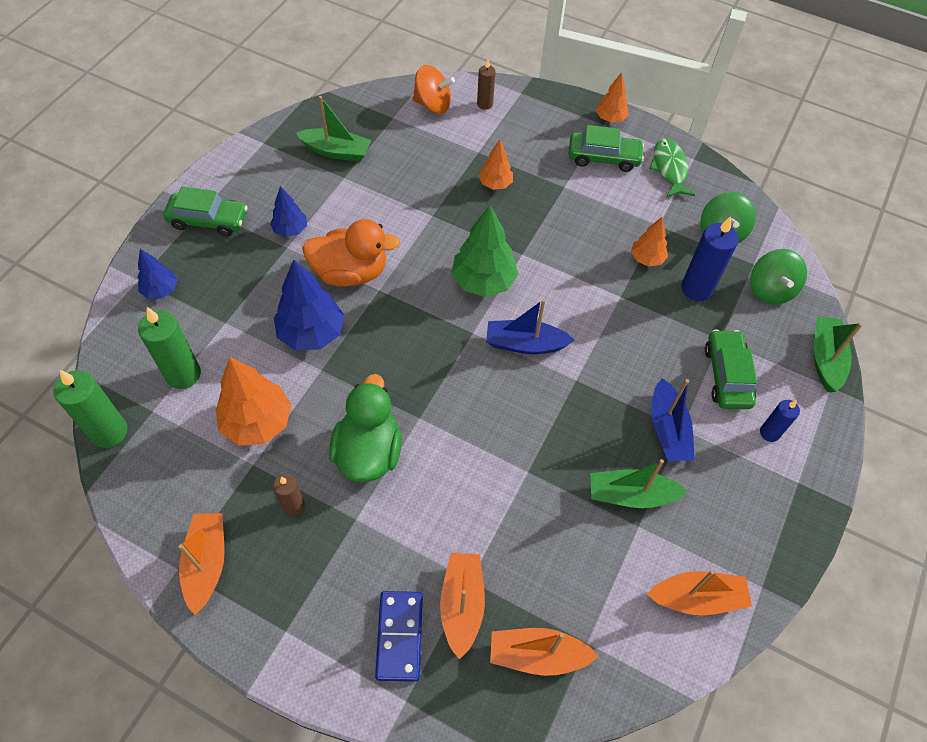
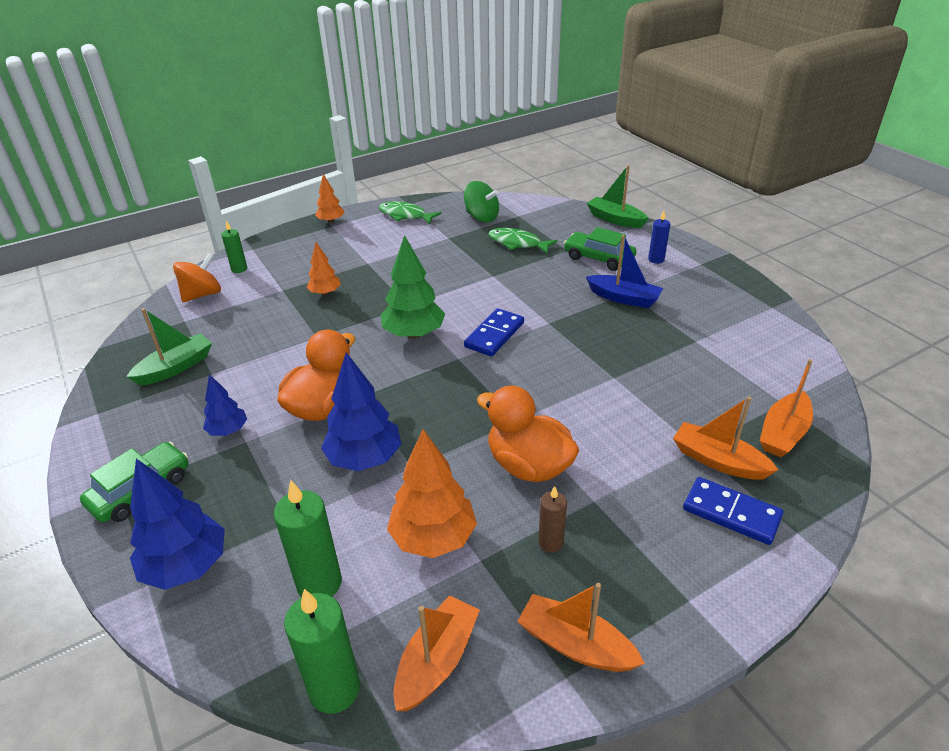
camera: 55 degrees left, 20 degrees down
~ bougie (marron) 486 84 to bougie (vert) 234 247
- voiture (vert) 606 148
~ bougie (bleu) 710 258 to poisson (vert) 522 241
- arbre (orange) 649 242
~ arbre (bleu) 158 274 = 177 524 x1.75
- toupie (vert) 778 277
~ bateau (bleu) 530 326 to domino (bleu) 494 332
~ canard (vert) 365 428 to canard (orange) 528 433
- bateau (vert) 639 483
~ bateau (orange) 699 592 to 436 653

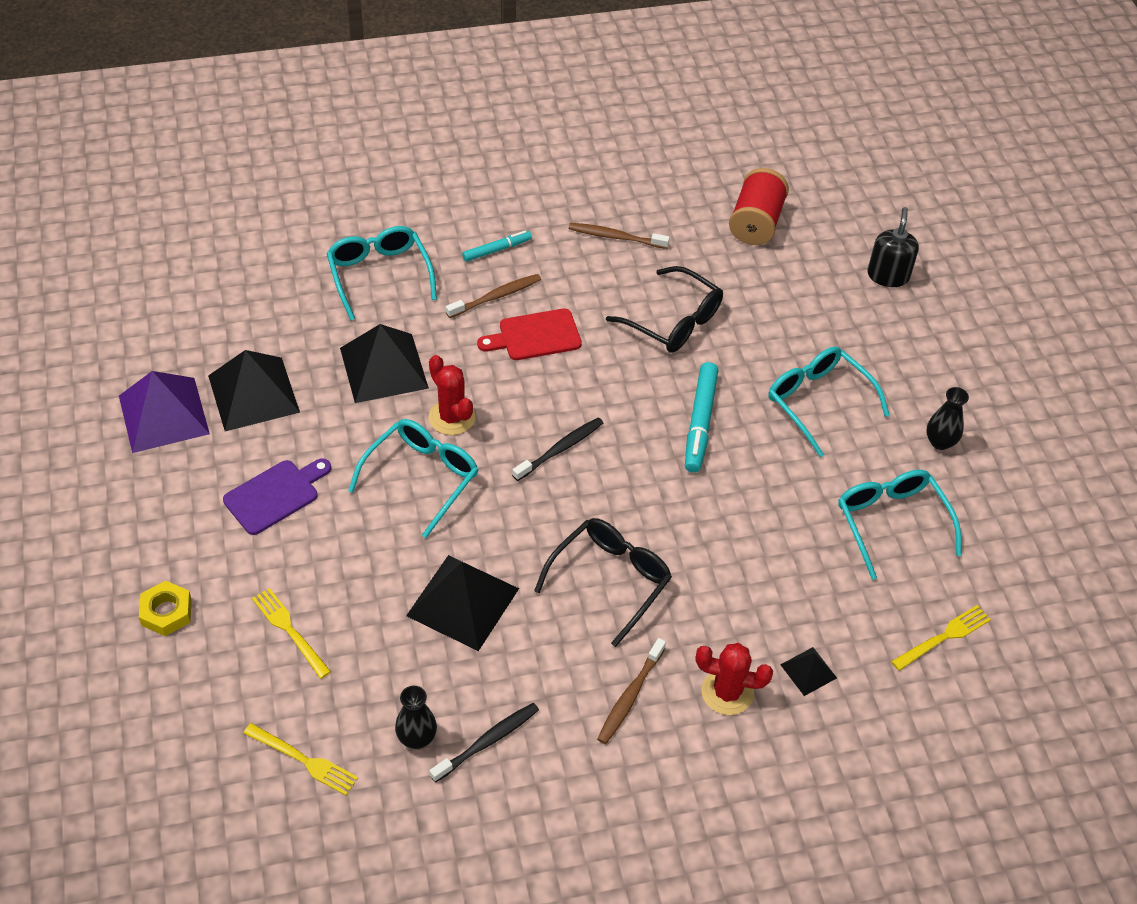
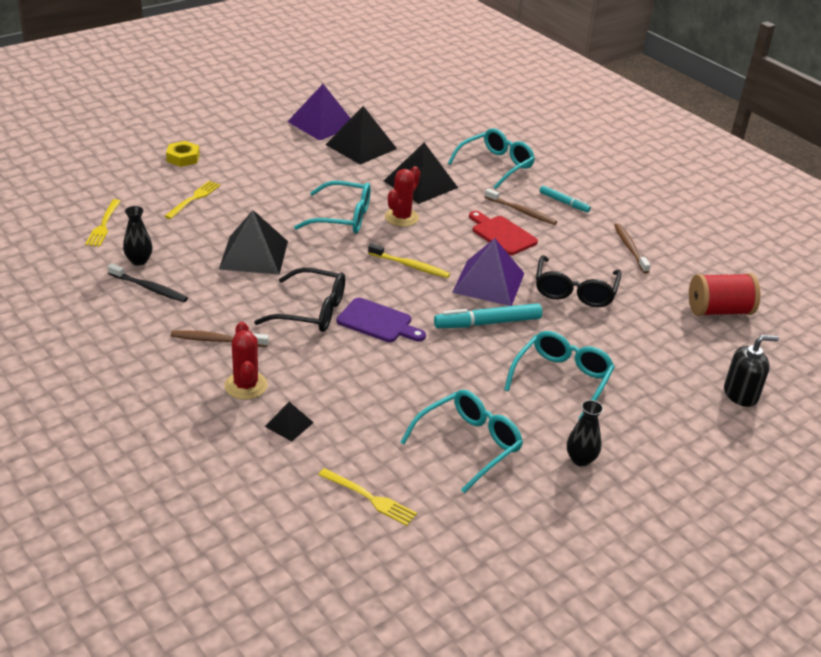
camera: 65 degrees right, 15 degrees down
~ brosse à dents (noir) 557 449 to brosse à dents (jaune) 409 260
~ planche à découper (violet) 277 496 to 381 320
+ pyramide (violet) 488 272

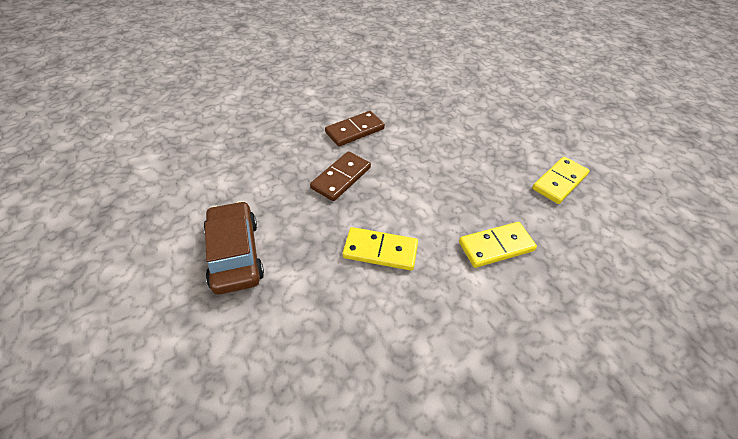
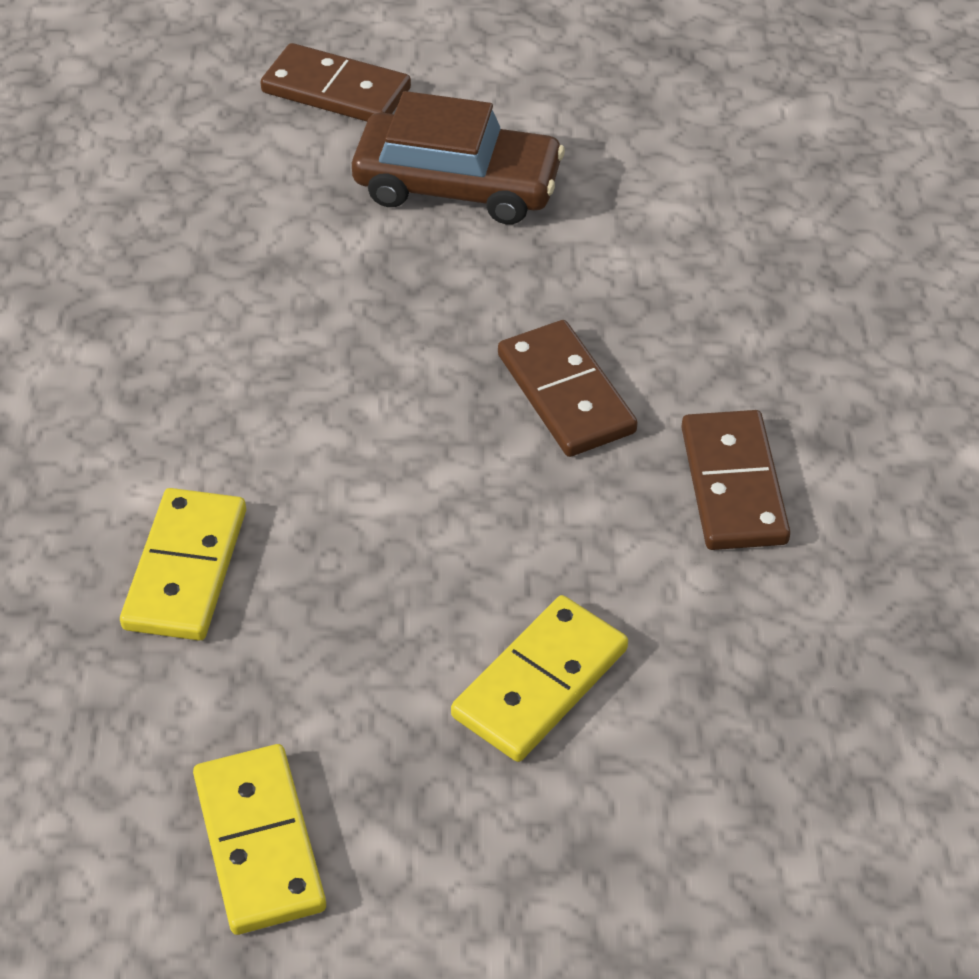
camera: 120 degrees right, 0 degrees up
~ domino (jaune) 380 249 to 539 678
+ domino (marron) 335 82

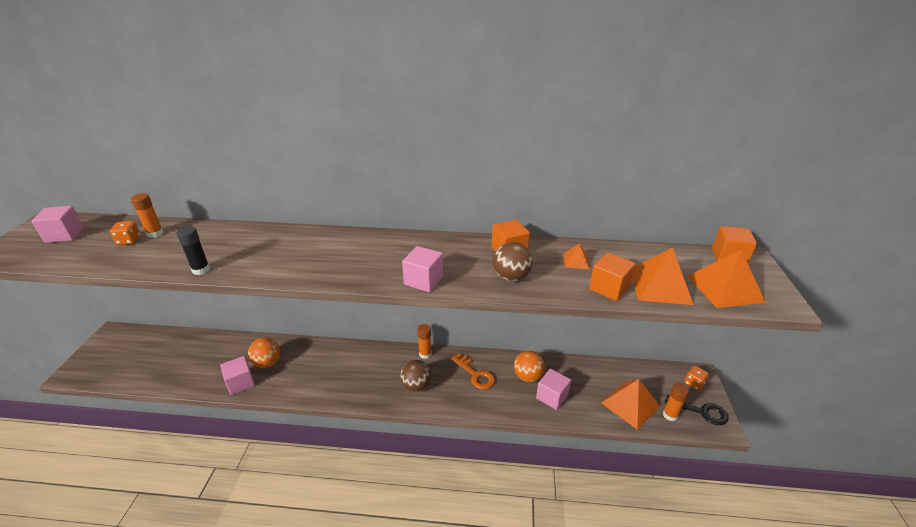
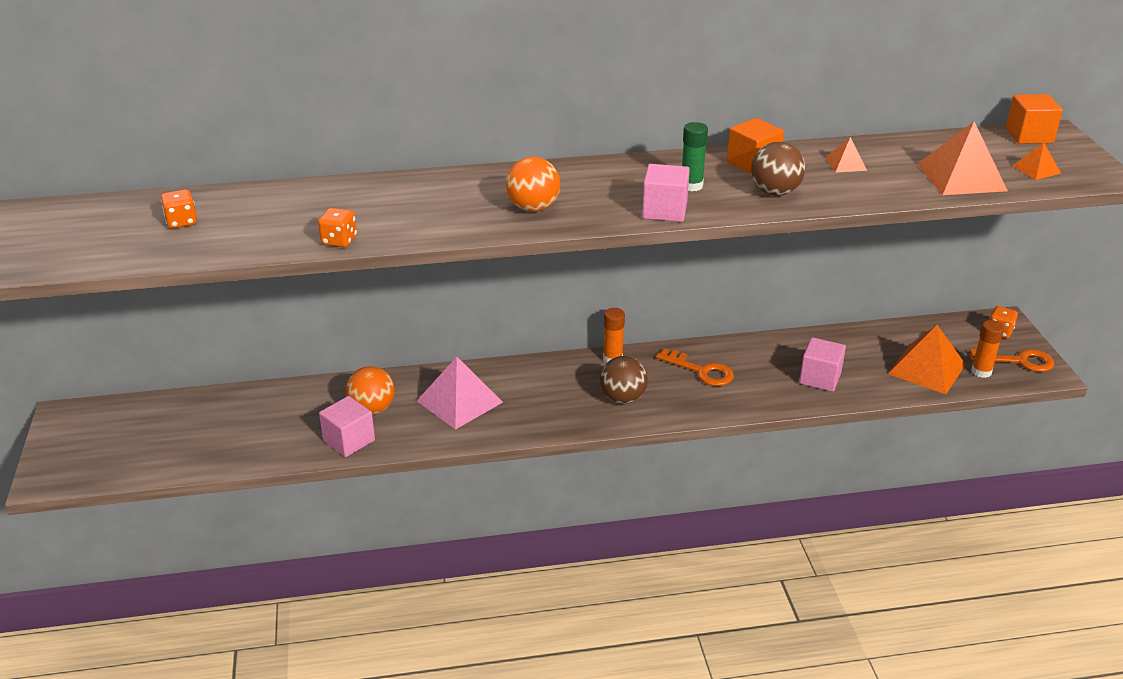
camera: 15 degrees left, 0 degrees up
- bâton de colle (orange) 147 215
- cube (rose) 57 224
~ bâton de colle (noir) 193 250 to dé (orange) 337 228
~ pyramide (orange) 726 279 = 1037 161 x0.50
- cube (orange) 612 276
~ balle (orange) 529 366 to 533 184
~ clé (noir) 696 410 to clé (orange) 1012 360
+ bâton de colle (vert) 695 156
+ pyramide (rose) 460 393

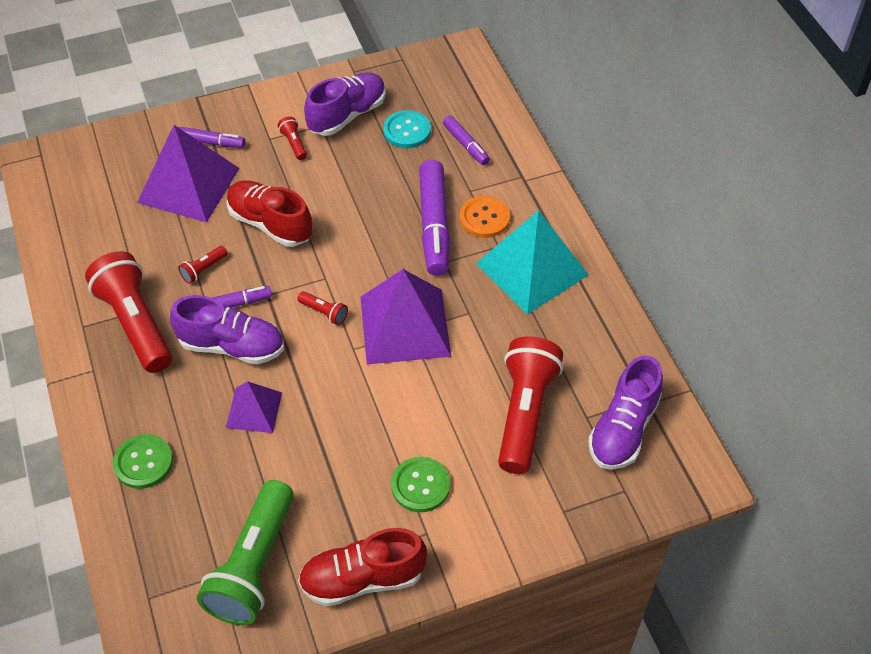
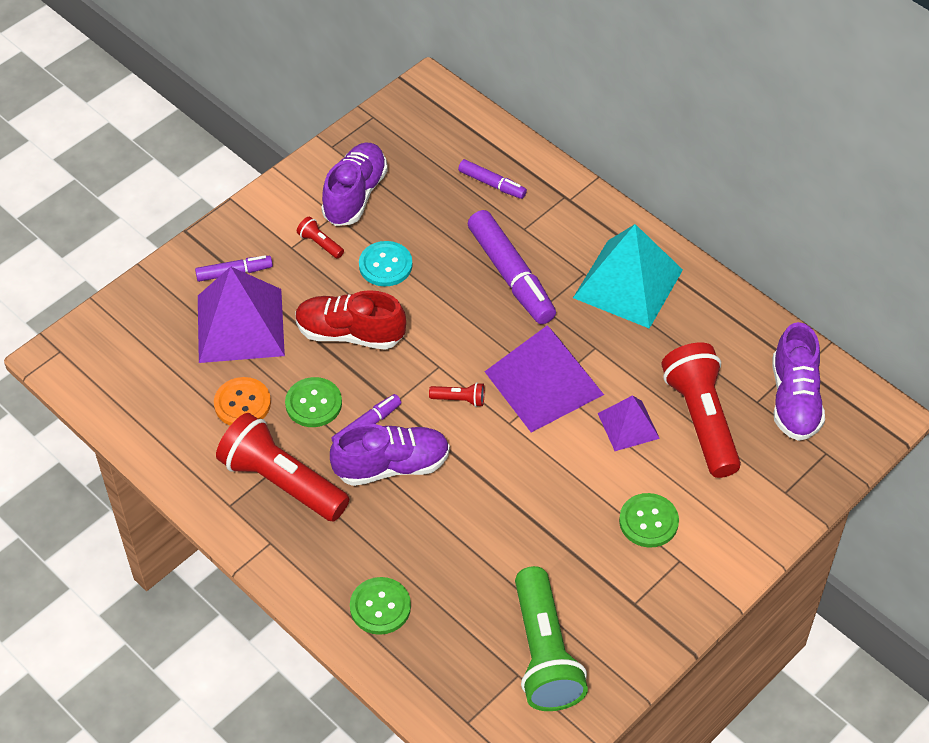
camera: 25 degrees left, 0 degrees up
~ bouton (turquoise) 407 129 to 385 264
~ bouton (orange) 485 217 to 242 401
~ lampe de poche (rouge) 203 265 to bouton (vert) 313 402
~ pyramide (violet) 254 407 to 629 423
- chaussure (rouge) 362 567

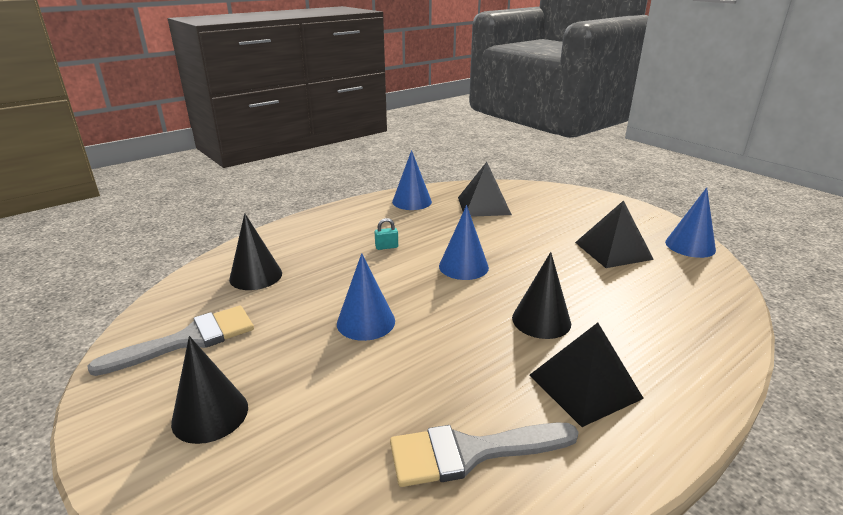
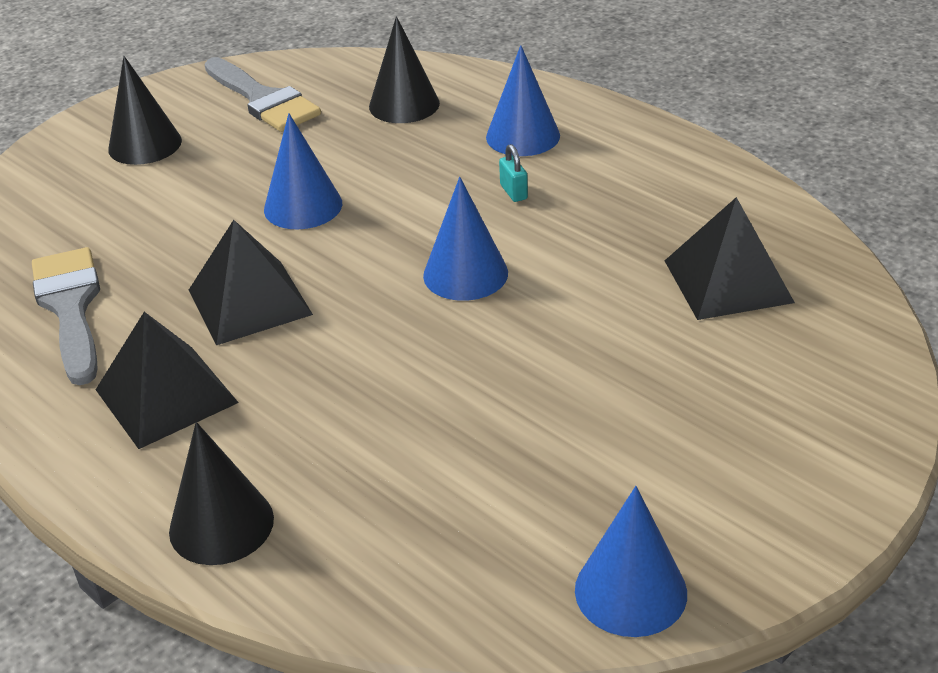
camera: 85 degrees right, 10 degrees up
~ cône (bleu) 412 180 to 523 100
~ pyramide (noir) 614 234 to 251 282
~ cône (noir) 541 295 to 221 493

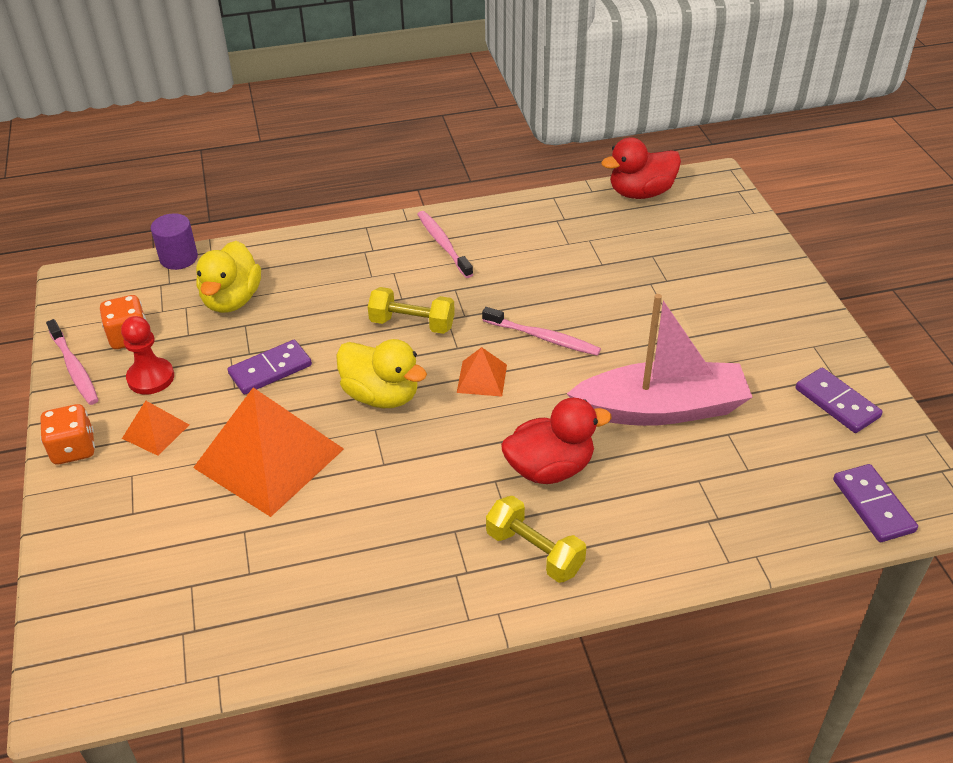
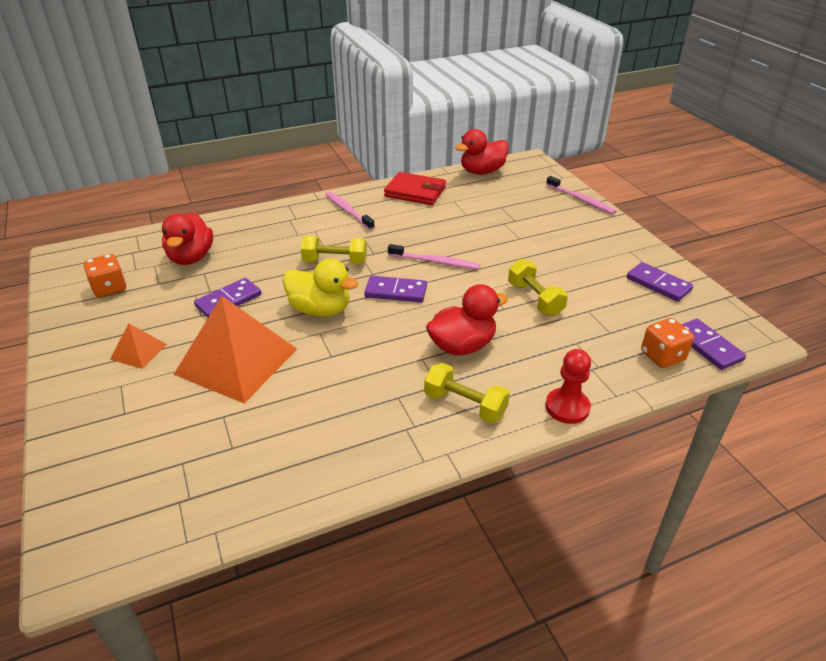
camera: 10 degrees left, 5 degrees down
- cylindre (violet) 174 241
~ canard (jaune) 228 277 to canard (rouge) 187 238
~ bateau (rose) 659 360 to haltère (jaune) 538 287
~ pion (rouge) 147 355 to 568 386
~ brosse à dents (rose) 72 362 to 581 195
~ pyramide (orange) 482 372 to domino (violet) 395 289
~ dé (orange) 67 434 to 667 343
+ portefeuille (rouge) 415 188

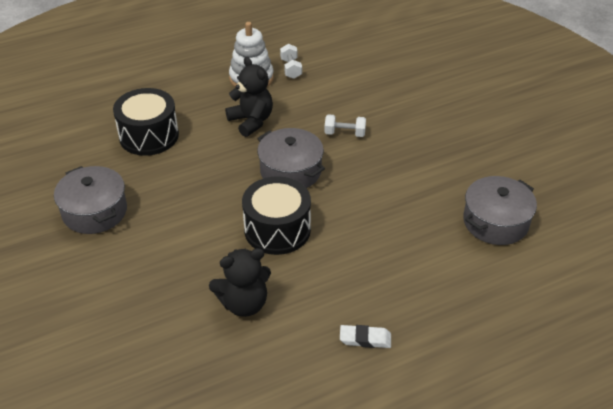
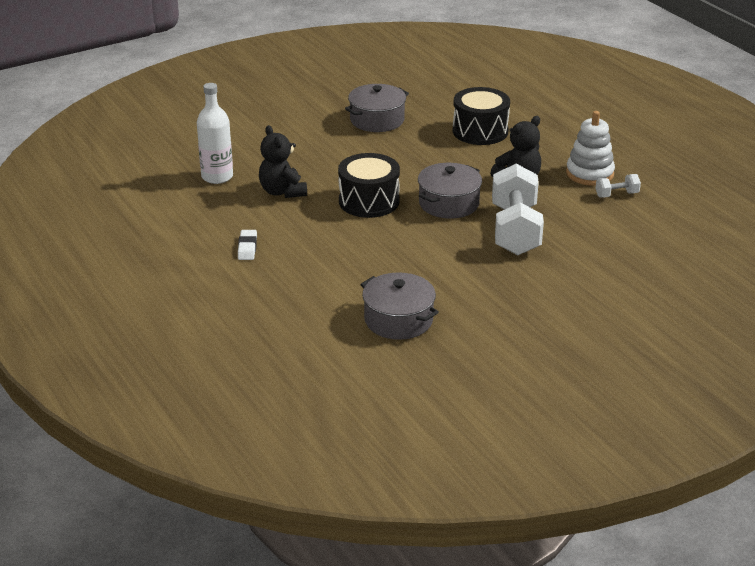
camera: 85 degrees right, 10 degrees down
~ haltère (blanc) 345 125 = 518 209 x2.31
+ bouteille (blanc) 215 133

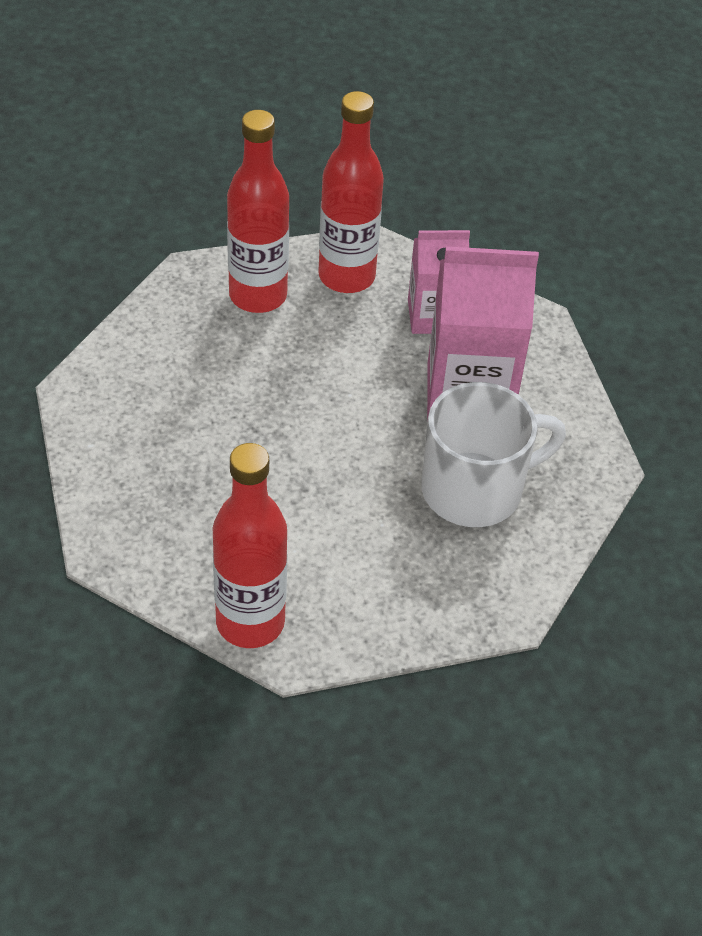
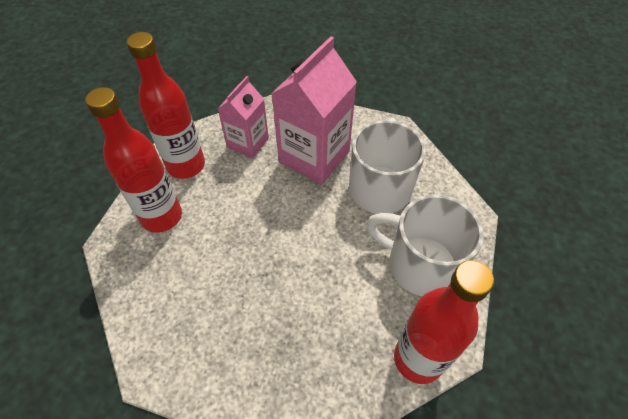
camera: 55 degrees left, 5 degrees up
+ tasse (blanc) 425 246

